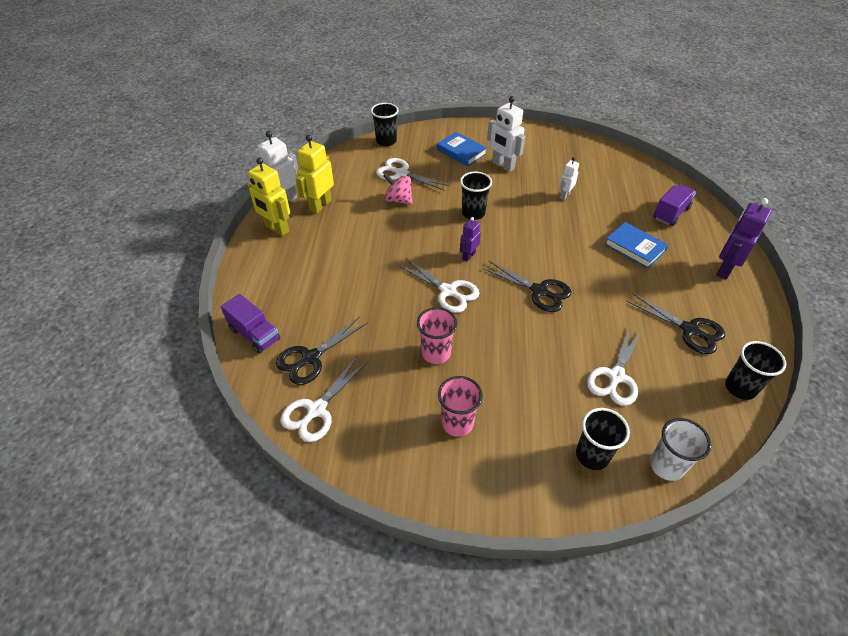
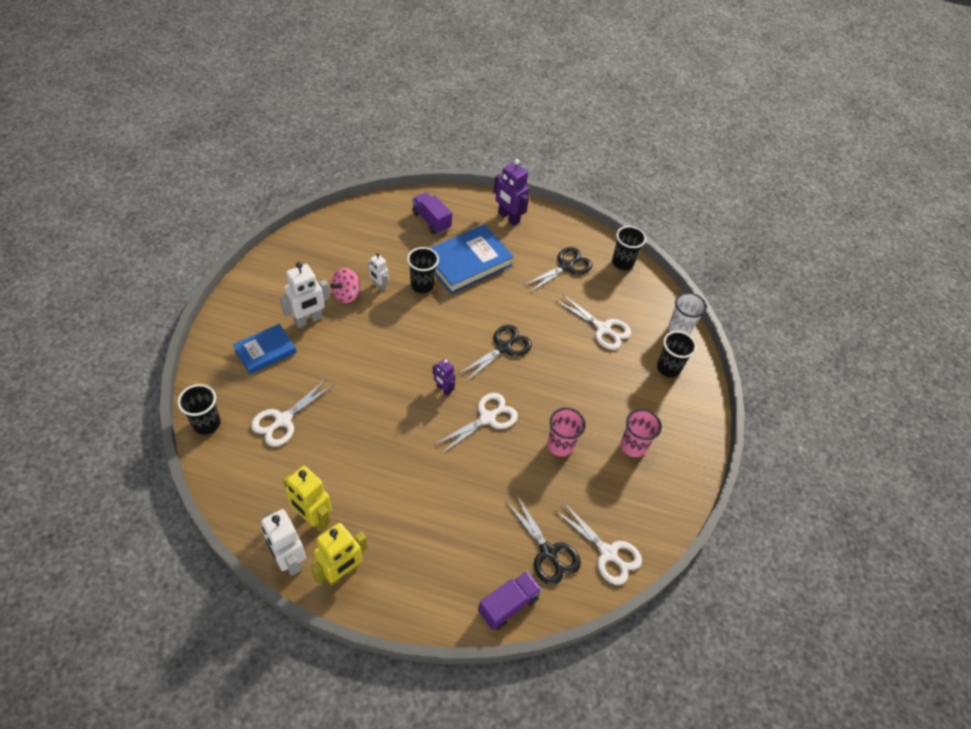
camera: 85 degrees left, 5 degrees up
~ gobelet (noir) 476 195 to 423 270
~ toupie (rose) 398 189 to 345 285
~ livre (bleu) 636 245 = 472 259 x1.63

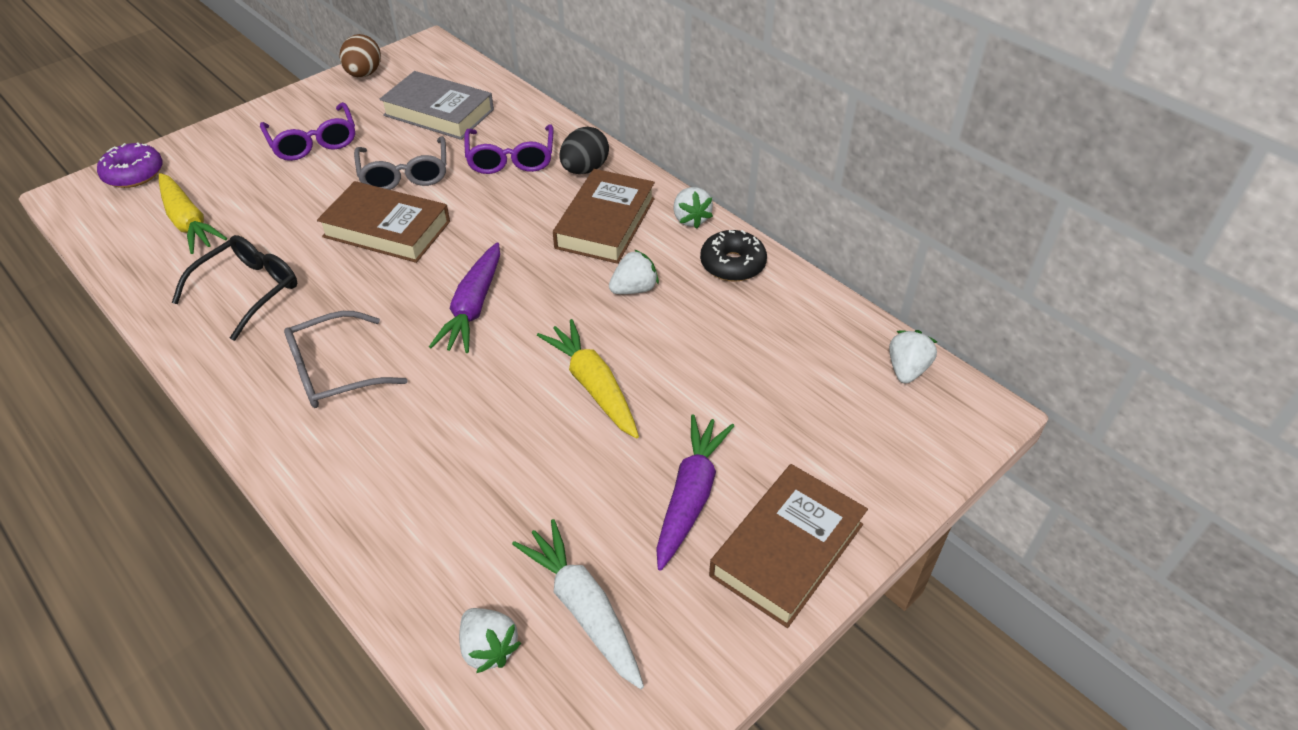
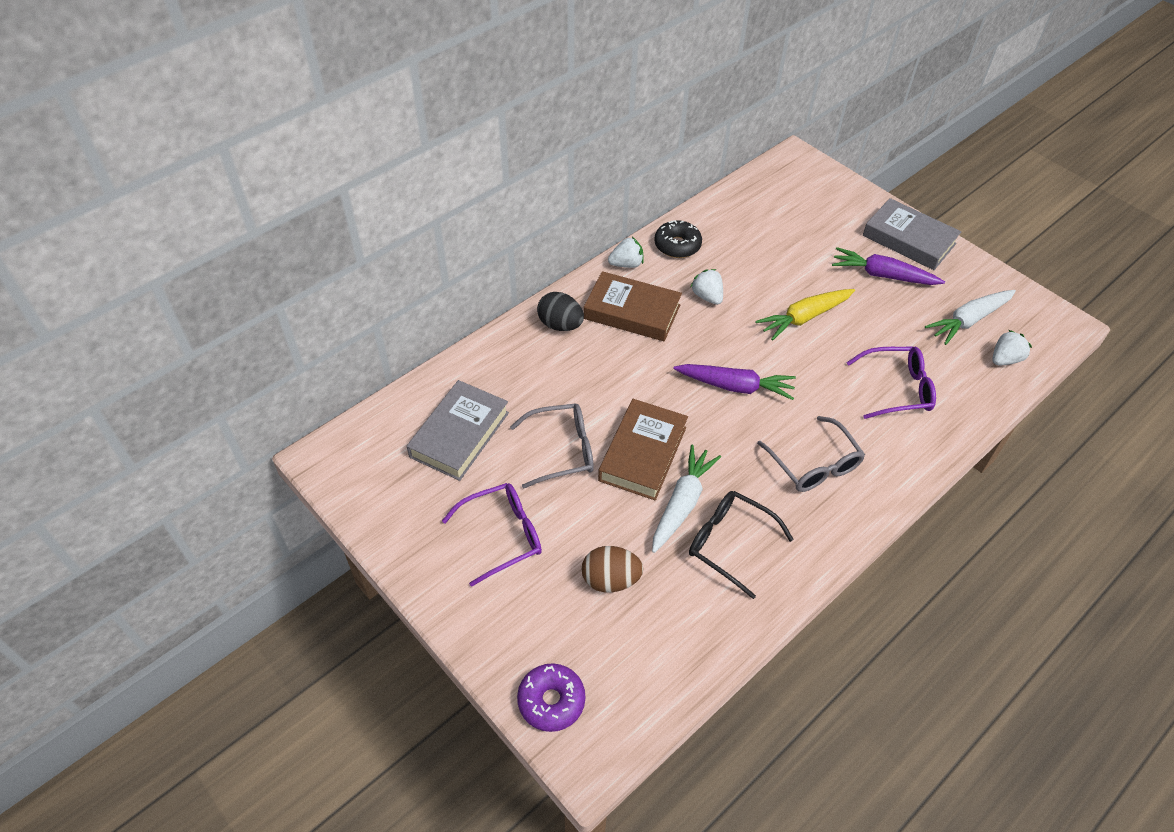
camera: 90 degrees left, 5 degrees up
~ œuf (marron) 360 56 to 613 569
~ lunettes (violet) 508 149 to 891 383
- carotte (jaune) 193 213
- fraise (blanc) 913 357
~ livre (marron) 788 546 to livre (gris) 912 234
+ carotte (blanc) 686 499

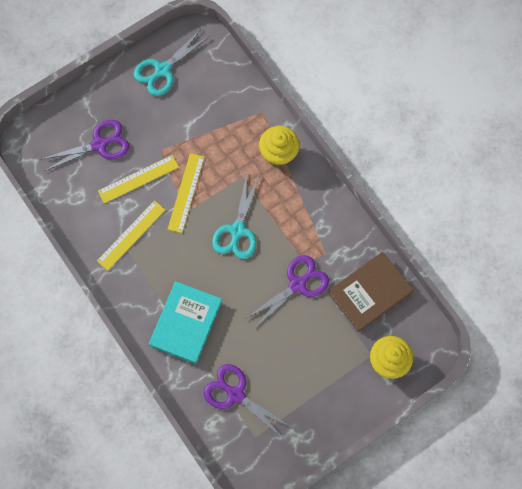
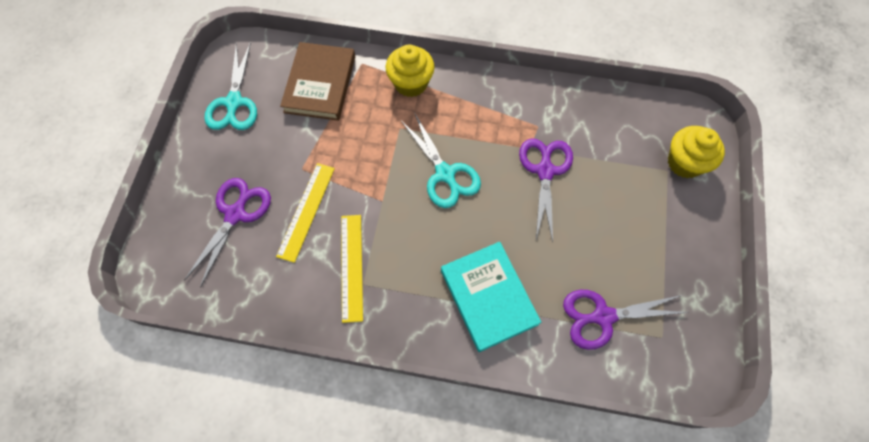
camera: 45 degrees left, 5 degrees down
- règle (jaune) 186 193
~ livre (marron) 370 292 to 317 81

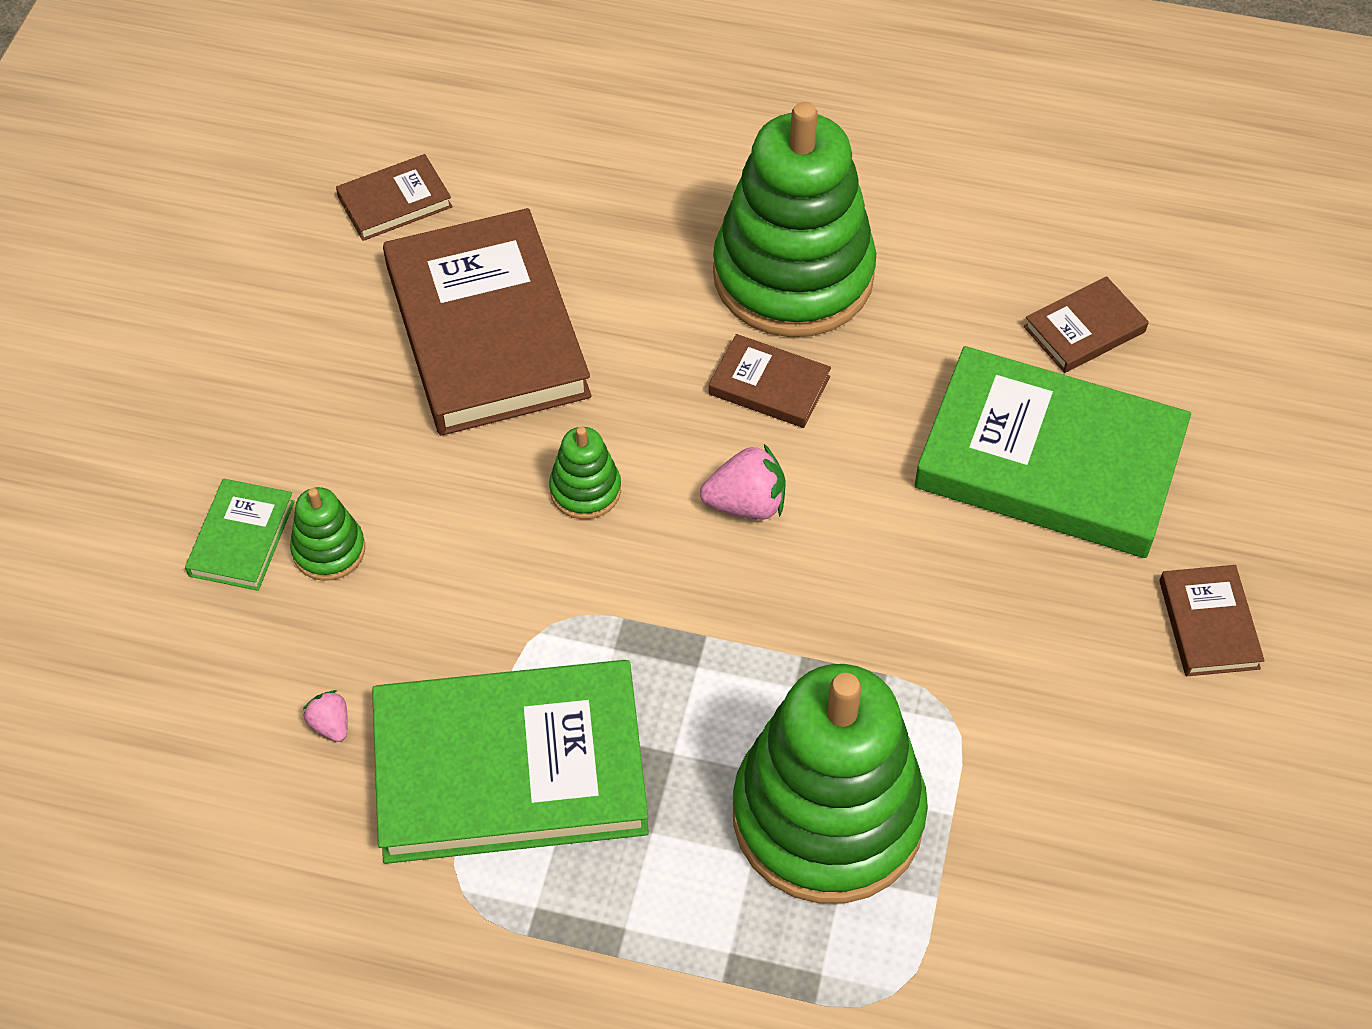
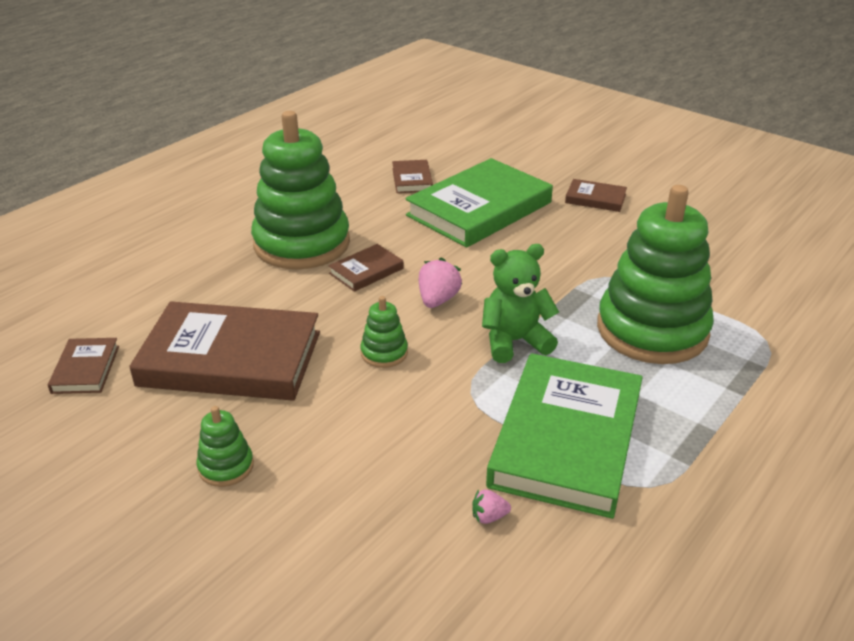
camera: 65 degrees left, 20 degrees down
- livre (vert) 240 535
~ jouet à empiler (vert) 327 534 to 225 446
+ ours en peluche (vert) 520 303

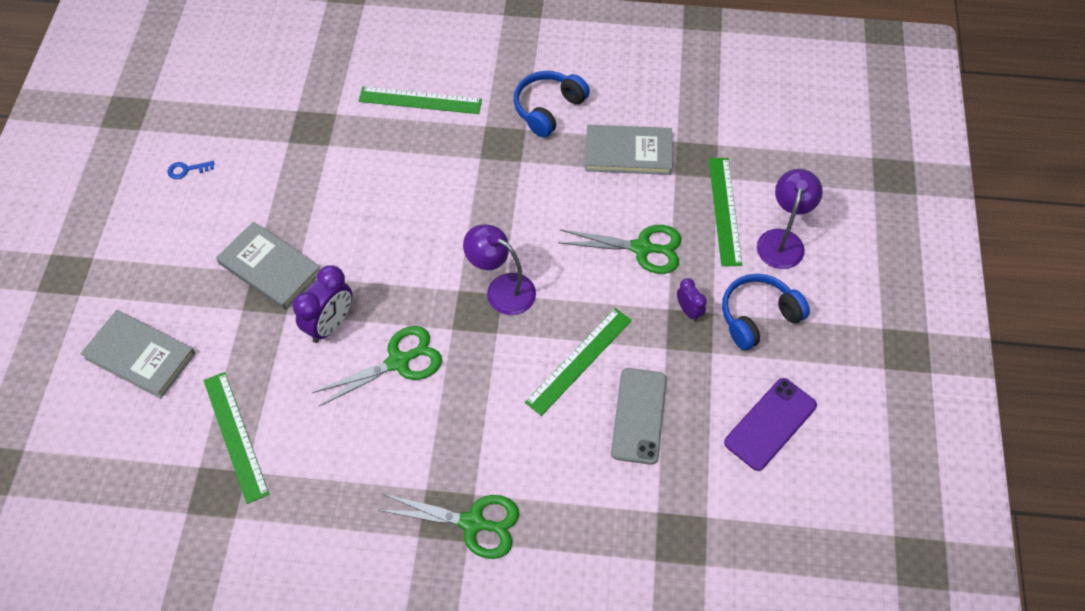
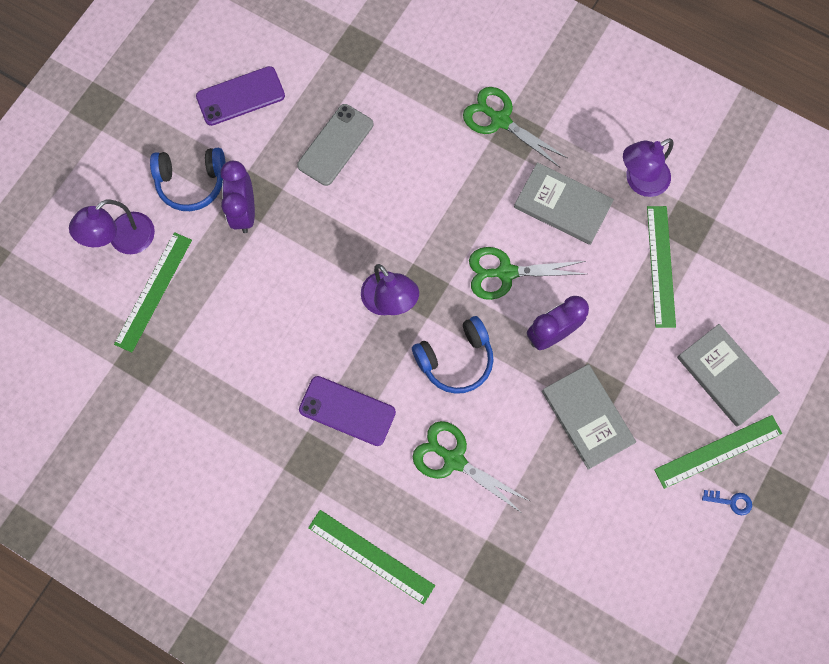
camera: 155 degrees left, 15 degrees up
~ casque audio (bleu) 552 104 to 453 355
~ livre (gris) 628 150 to 564 203
~ clé (bleu) 190 170 to 727 502
~ ciseaux (vert) 620 249 to 471 467
~ réveil (violet) 692 300 = 237 197 x1.78
~ règle (vert) 578 362 to 718 452
+ lampe (violet) 648 167
+ téléphone (violet) 347 411

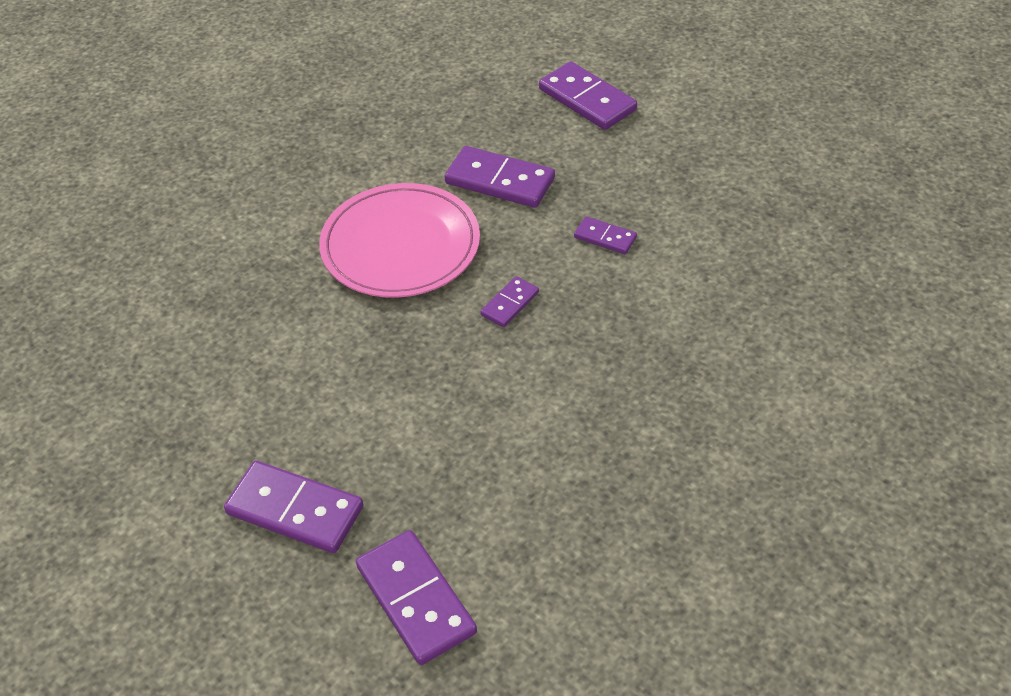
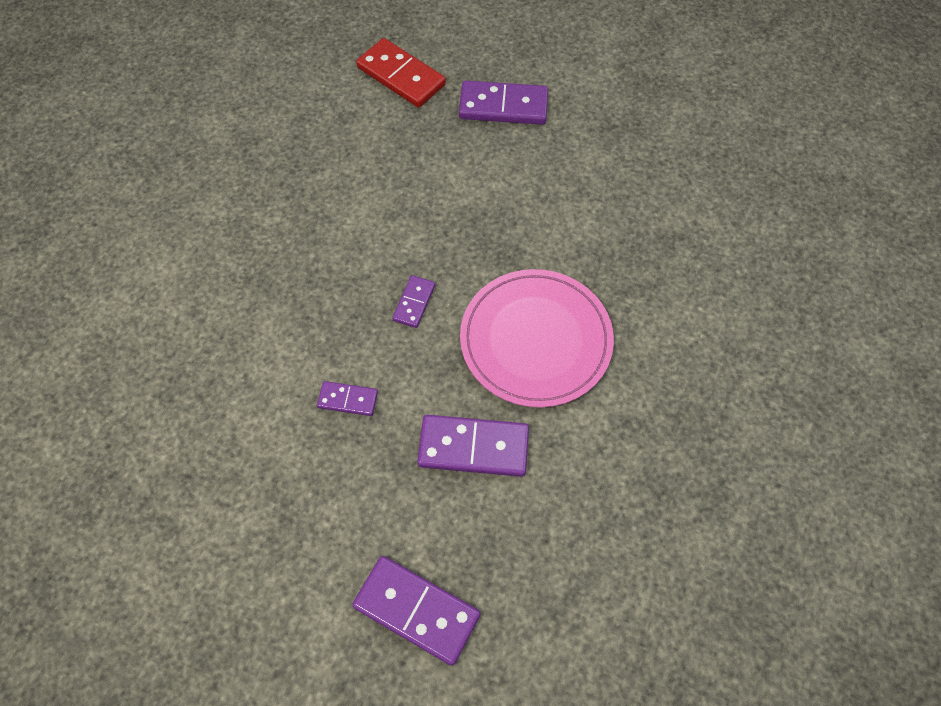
camera: 160 degrees right, 15 degrees up
~ domino (violet) 416 597 to domino (rouge) 401 73

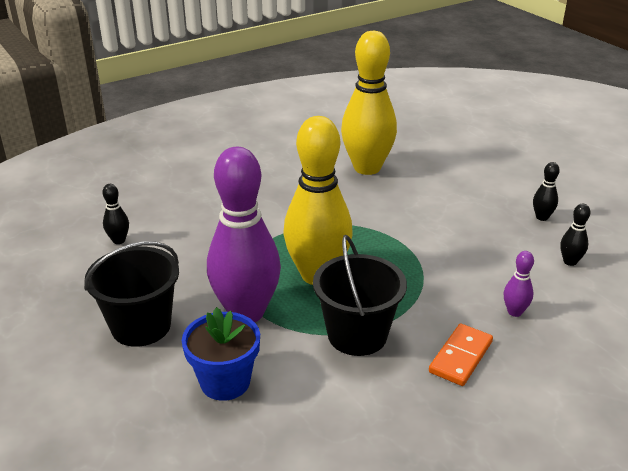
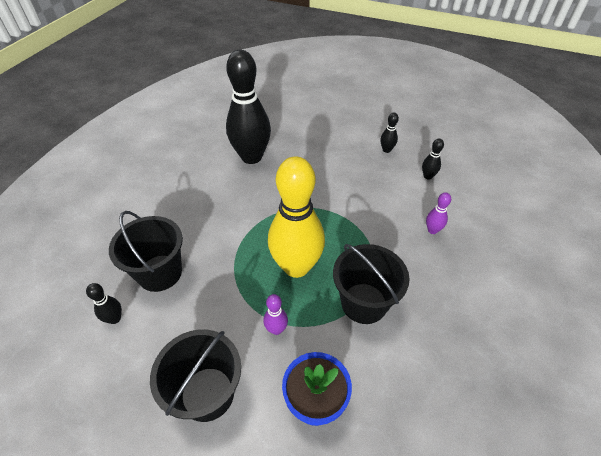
camera: 35 degrees left, 15 degrees up
~ quille (jaune) 369 103 to quille (noir) 248 107
~ quille (violet) 244 234 = 275 314 x0.40
- domino (orange) 461 354
+ seau (noir) 146 251

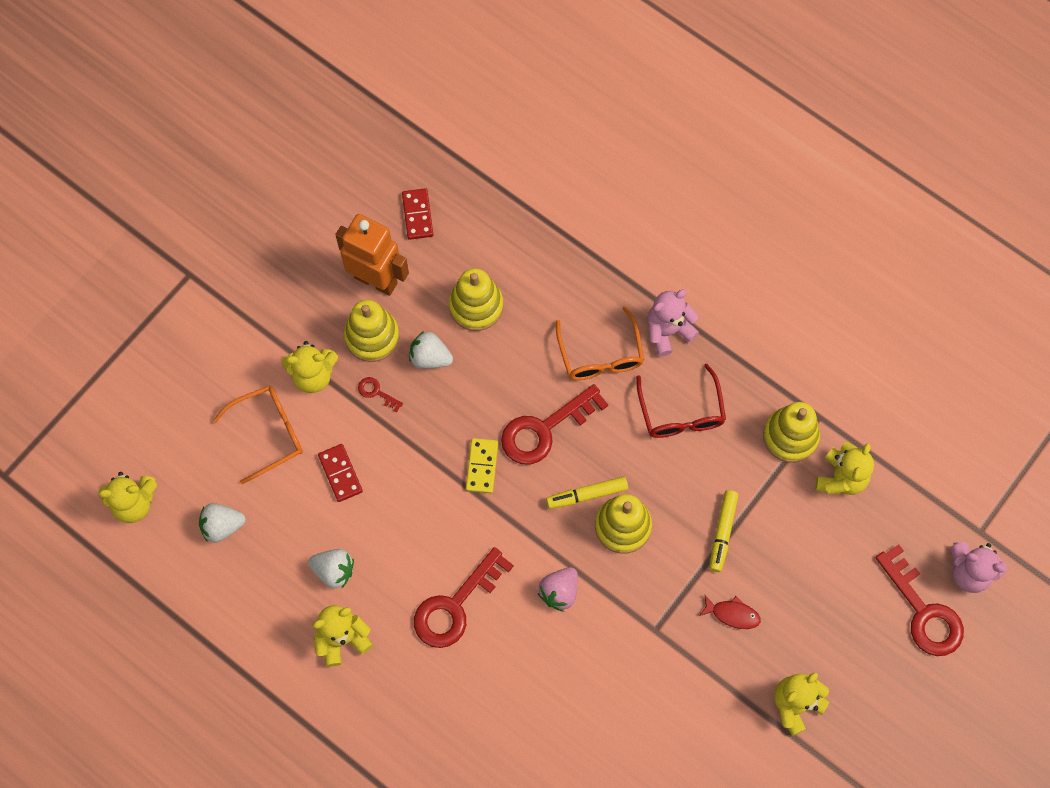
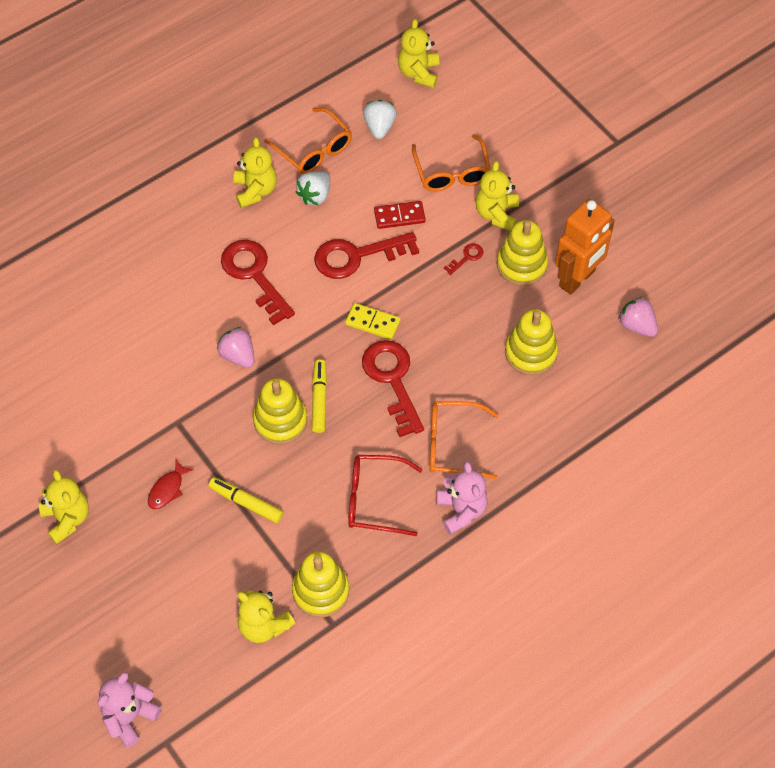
camera: 105 degrees right, 10 degrees down
~ domino (rouge) 417 214 to fraise (rose) 638 317
- fraise (blanc) 431 350
~ clé (rouge) 919 600 to 366 255
+ lunettes (orange) 308 140

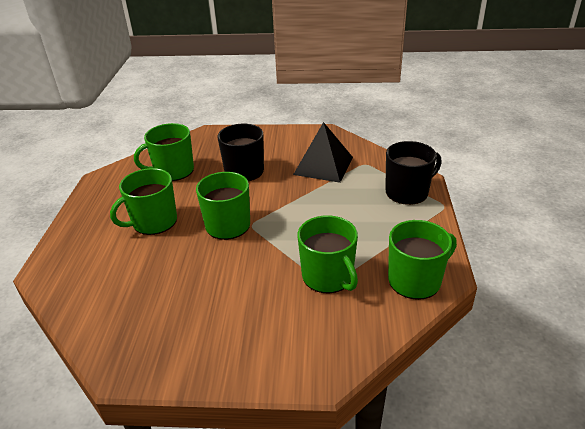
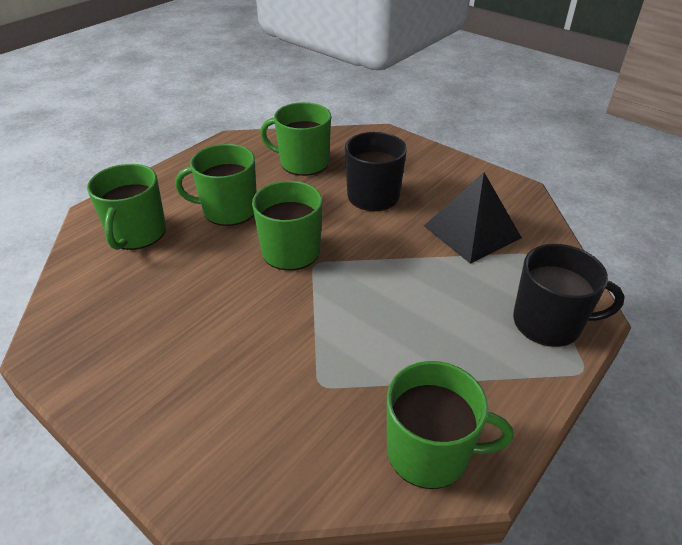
camera: 35 degrees right, 5 degrees up
~ tasse (vert) 328 254 to 126 207

